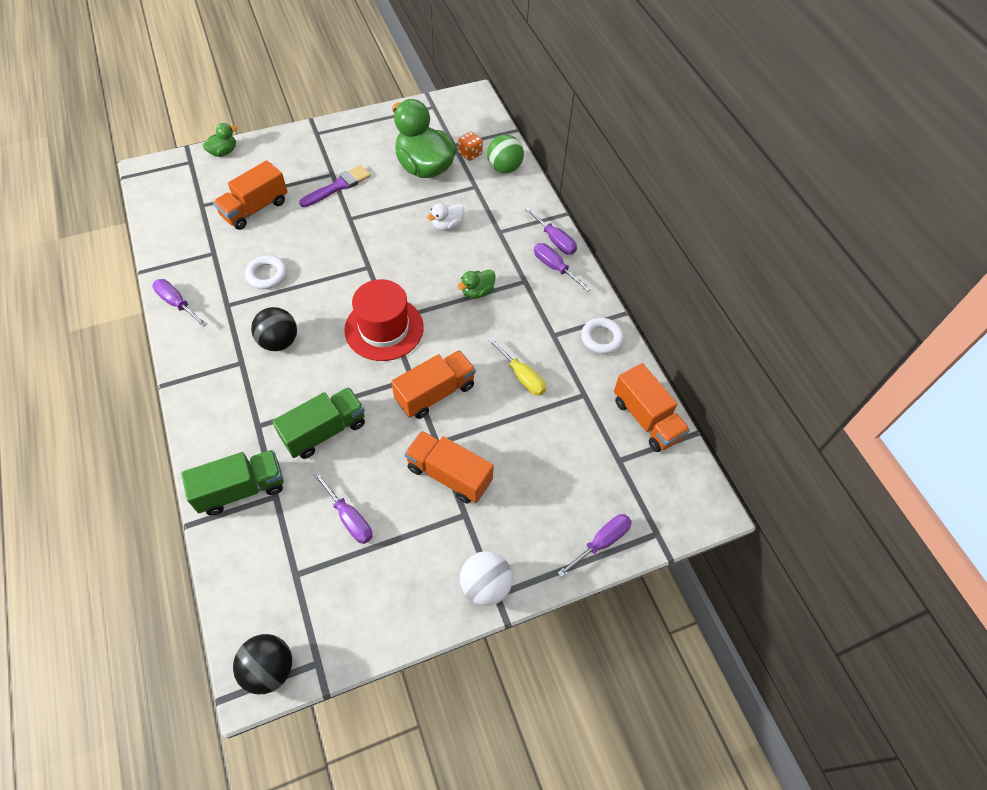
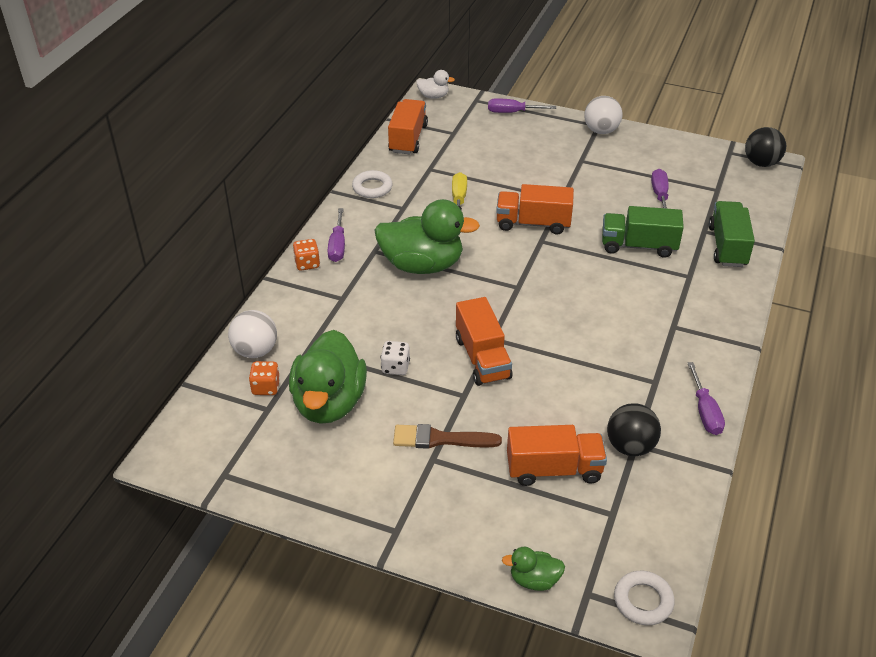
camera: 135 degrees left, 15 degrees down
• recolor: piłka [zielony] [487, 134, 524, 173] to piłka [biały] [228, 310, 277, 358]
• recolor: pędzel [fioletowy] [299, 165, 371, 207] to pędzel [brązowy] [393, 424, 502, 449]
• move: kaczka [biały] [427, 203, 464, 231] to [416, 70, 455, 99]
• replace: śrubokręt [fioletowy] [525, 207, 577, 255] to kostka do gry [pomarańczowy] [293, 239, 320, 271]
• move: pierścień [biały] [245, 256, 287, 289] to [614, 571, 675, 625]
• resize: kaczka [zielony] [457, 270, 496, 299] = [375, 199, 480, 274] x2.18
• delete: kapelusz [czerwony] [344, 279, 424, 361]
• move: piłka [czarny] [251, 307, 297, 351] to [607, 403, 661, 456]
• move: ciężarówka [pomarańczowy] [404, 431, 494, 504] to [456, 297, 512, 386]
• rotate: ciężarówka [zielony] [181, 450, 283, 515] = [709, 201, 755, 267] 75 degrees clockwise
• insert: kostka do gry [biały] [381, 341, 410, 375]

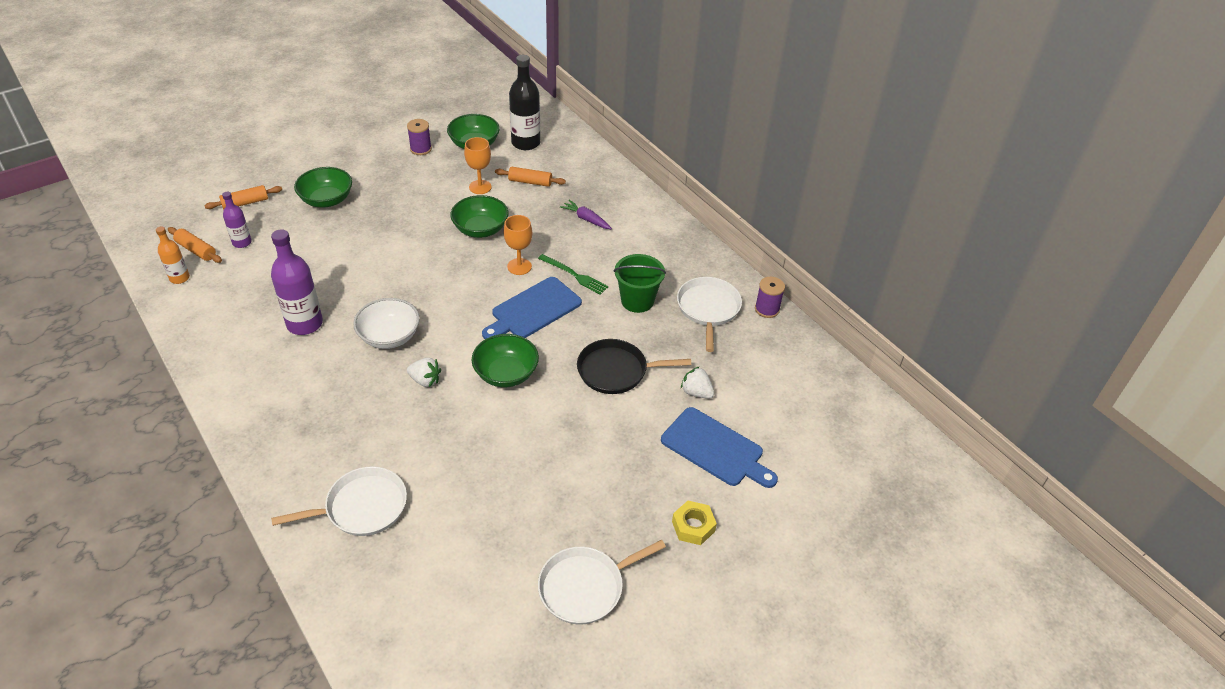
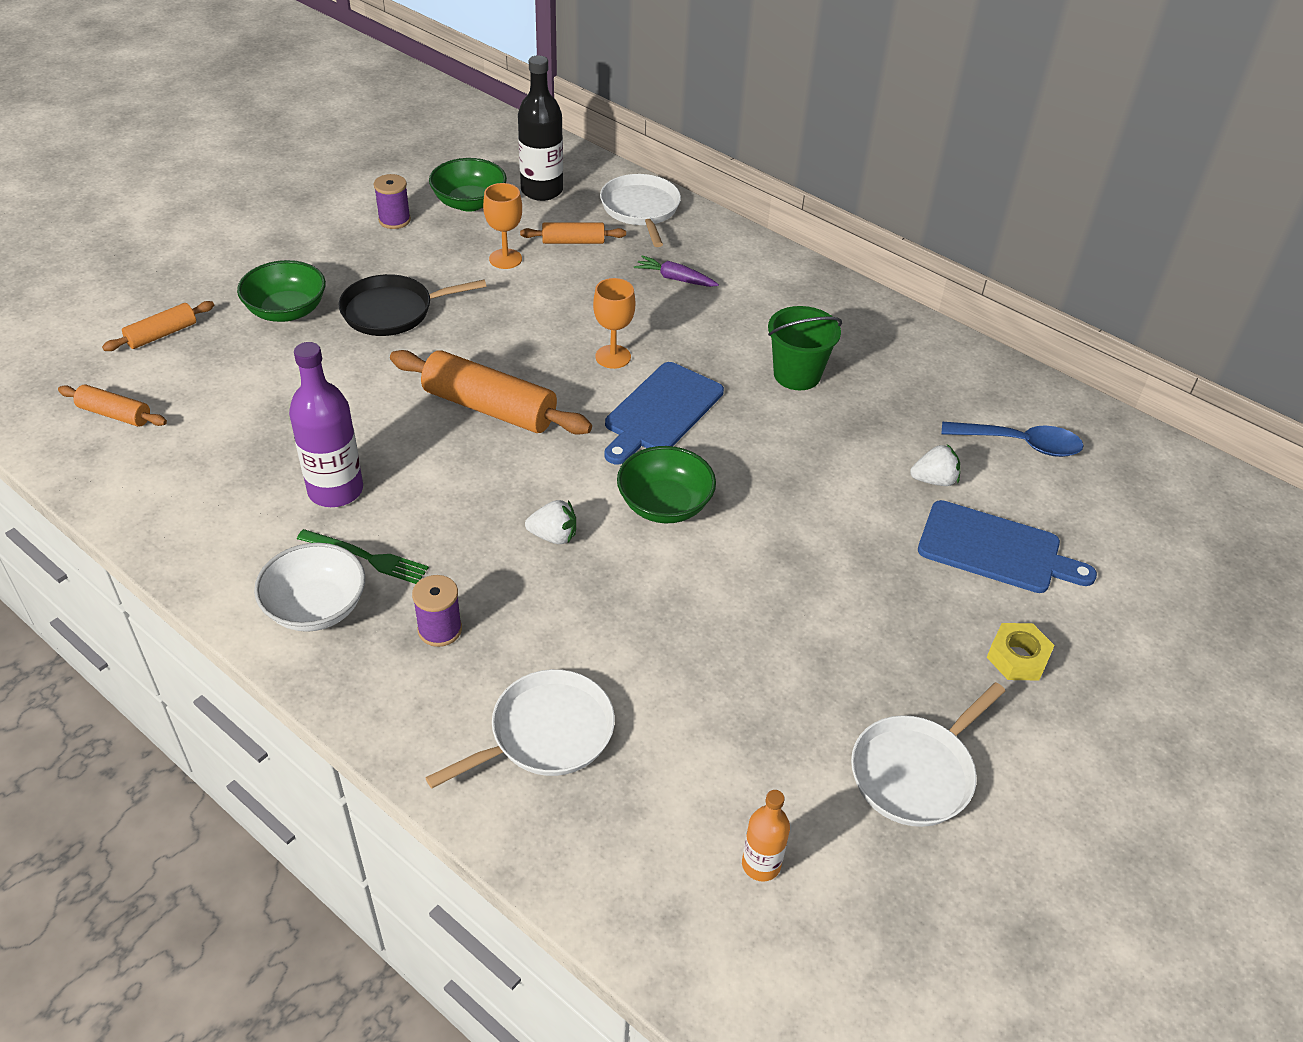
camera: 15 degrees left, 0 degrees up
• delete: butelka [fioletowy] [222, 192, 252, 248]
• delete: miska [zielony] [450, 195, 508, 238]
• move: butelka [pomarańczowy] [156, 227, 190, 284] to [742, 790, 790, 882]
• move: widelec [zielony] [538, 254, 608, 295] to [297, 529, 429, 584]
• move: patelnia [biały] [677, 277, 742, 352] to [600, 174, 681, 247]
• move: szpulka [fioletowy] [755, 277, 785, 318] to [412, 575, 462, 647]
• move: miska [biały] [353, 298, 420, 349] to [254, 543, 365, 632]
• move: patelnia [czarny] [577, 339, 691, 394] to [339, 274, 487, 336]
• rotate: truskawka [biały] [681, 366, 714, 399] = [910, 444, 960, 486] 150 degrees clockwise
• insert: wałek do ciasta [pomarańczowy] [390, 350, 592, 435]
• insert: łyżka [niebieski] [941, 422, 1084, 457]

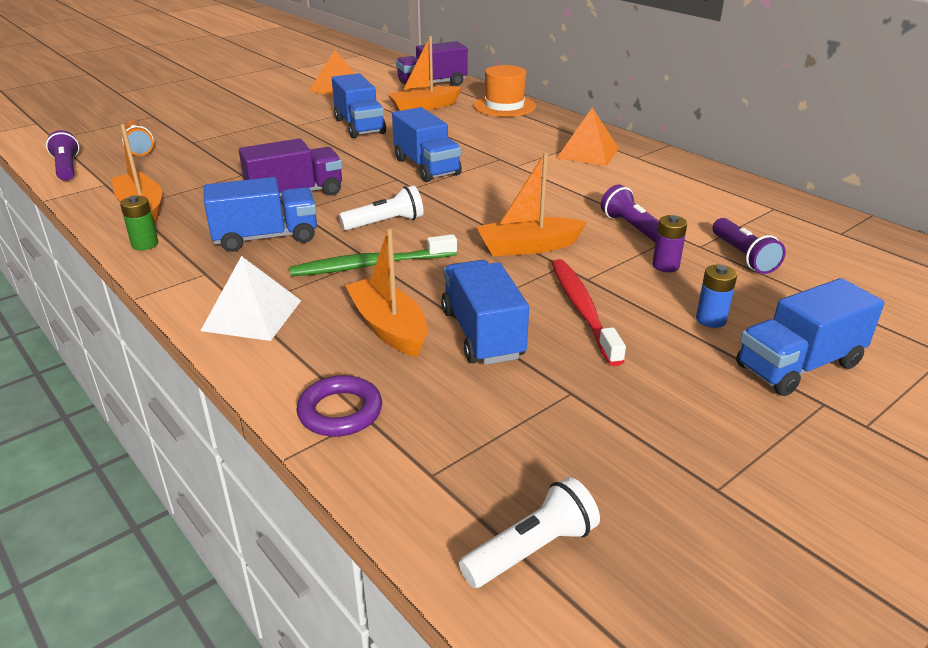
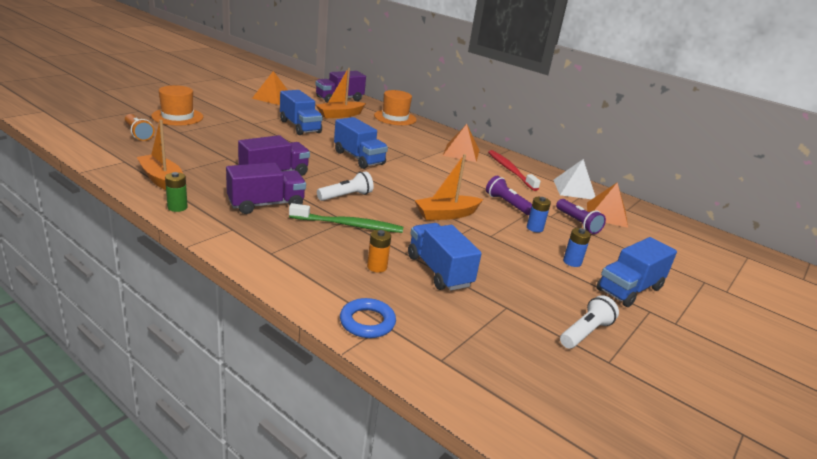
camera: 15 degrees left, 5 degrees down
• delete: latarka [fioletowy] [46, 130, 79, 181]
• recolor: ciężarówka [niebieski] [204, 177, 317, 252] to ciężarówka [fioletowy] [226, 162, 306, 214]
• recolor: bateria [fioletowy] [652, 215, 687, 272] to bateria [niebieski] [527, 197, 551, 233]
• replace: łódka [pomarańczowy] [345, 229, 427, 357] to bateria [pomarańczowy] [367, 230, 391, 273]
• rotate: szczoteczka do zębów [zielony] [290, 234, 457, 276] = [289, 203, 403, 233] 150 degrees counterclockwise
• move: piramida [biały] [201, 256, 301, 341] to [554, 159, 595, 199]
• move: szczoteczka do zębów [czerwony] [552, 259, 626, 366] to [488, 150, 541, 191]
• recolor: pierścień [fioletowy] [297, 375, 382, 437] to pierścień [niebieski] [340, 298, 396, 338]
• move: latarka [biały] [459, 477, 600, 588] to [560, 295, 619, 349]
• insert: kapelusz [pomarańczowy] [151, 85, 203, 125]
• insert: piramida [pomarańczowy] [587, 182, 628, 228]

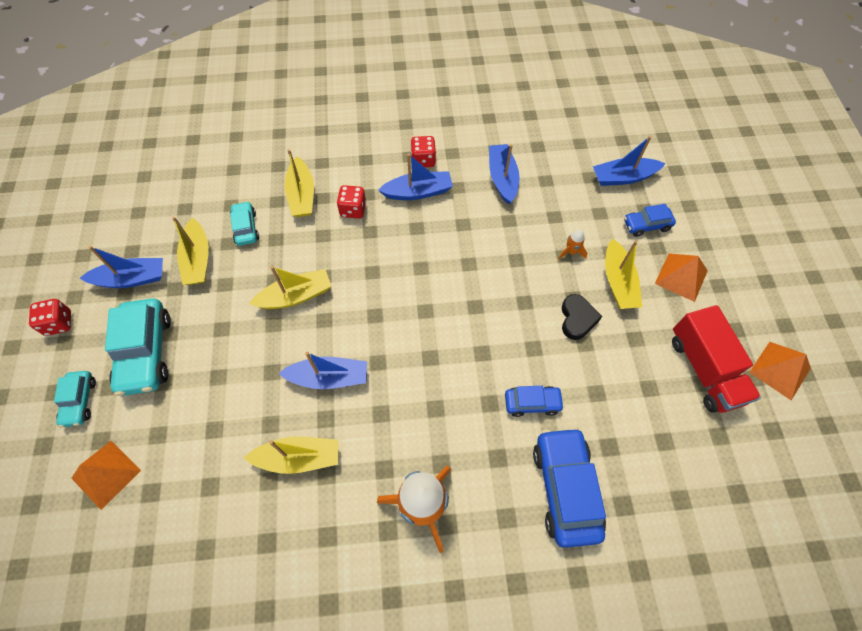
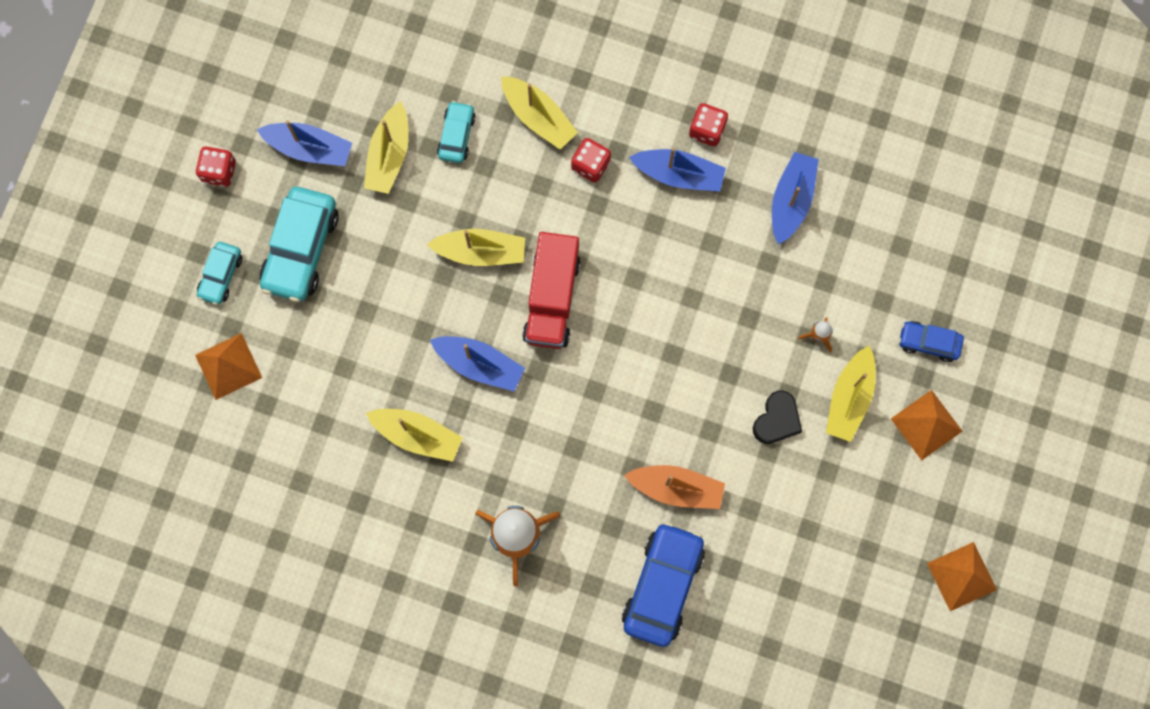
camera: 25 degrees right, 15 degrees up
• delete: łódka [niebieski] [593, 136, 665, 186]
• rotate: łódka [żółty] [284, 149, 314, 217] = [501, 76, 578, 150] 60 degrees counterclockwise
• move: ciężarówka [czerwony] [672, 305, 761, 413] to [522, 232, 581, 349]
• replace: samochód [niebieski] [505, 386, 564, 417] to łódka [pomarańczowy] [624, 465, 725, 509]

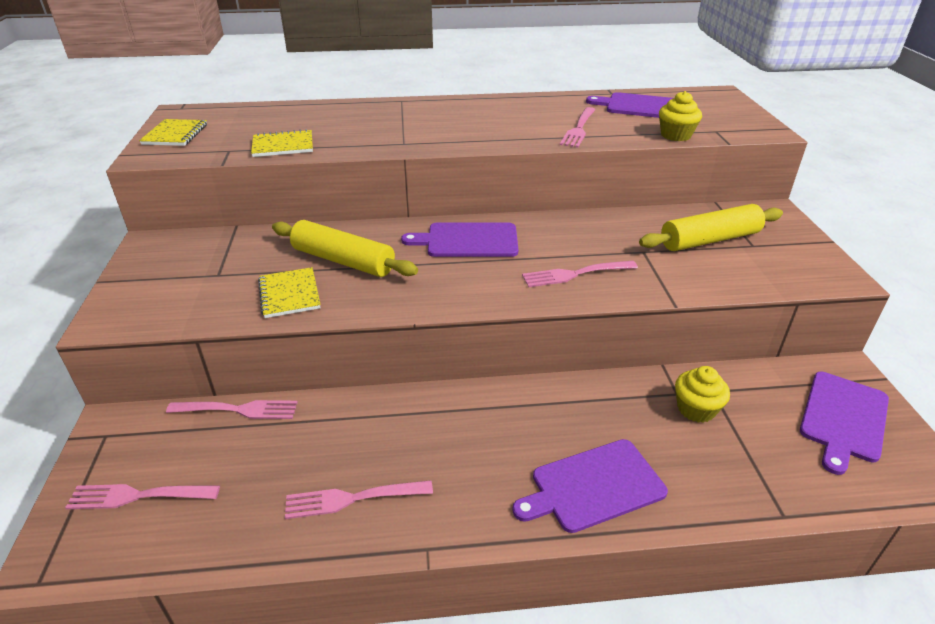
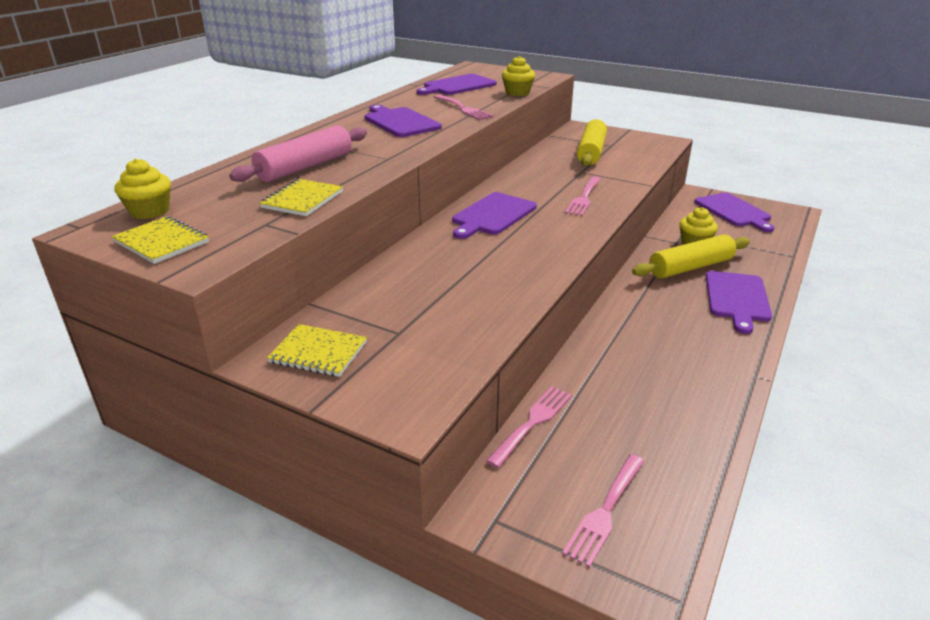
camera: 55 degrees left, 5 degrees down
• move: wałek do ciasta [żółty] [272, 220, 418, 277] to [632, 234, 750, 278]
• move: zeszyt [żółty] [258, 267, 321, 318] to [267, 324, 367, 377]
• delete: widelec [różowy] [285, 480, 433, 519]
• insert: deska do krojenia [fioletowy] [365, 105, 442, 137]
• insert: wałek do ciasta [różowy] [229, 125, 367, 182]
• insert: muffinka [żółty] [115, 158, 171, 219]

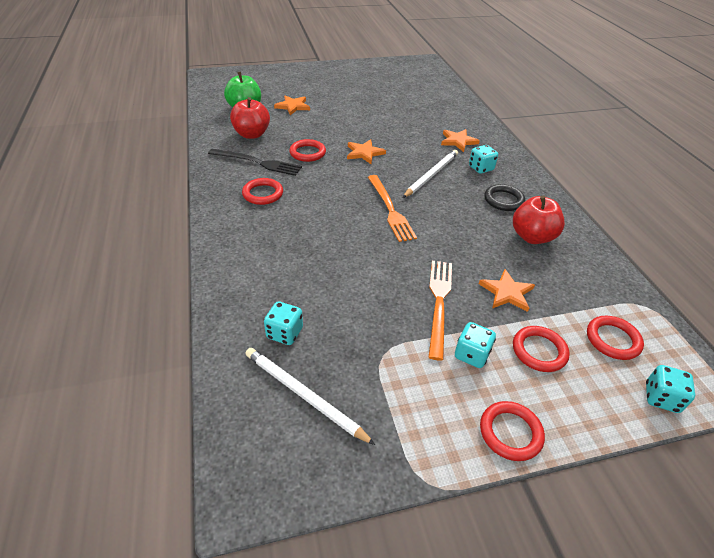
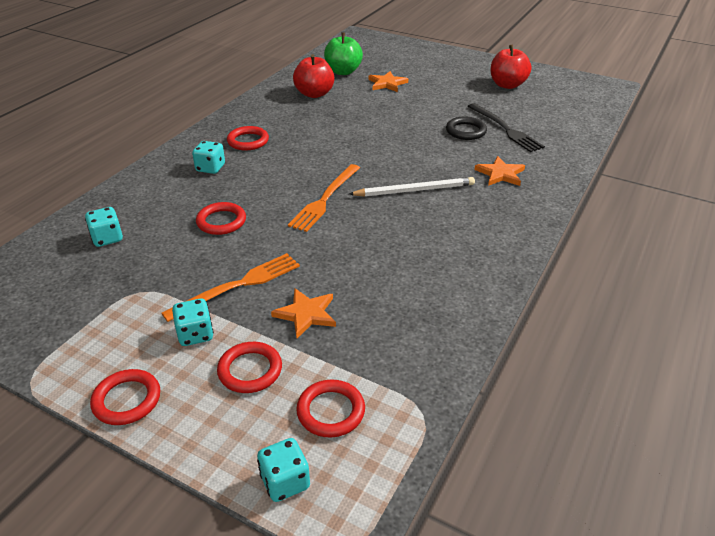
camera: 45 degrees right, 5 degrees down
• move: pierścień [czerwony] [289, 139, 326, 162] to [196, 202, 246, 235]
• delete: gwiazda [pomarańczowy] [347, 139, 386, 164]
• move: kostka do gry [turkusowy] [469, 145, 498, 174] to [192, 141, 225, 174]
• move: widelec [czarny] [208, 149, 302, 176] to [468, 103, 545, 152]
• move: pierścień [czarny] [484, 184, 525, 211] to [446, 116, 487, 140]
• move: jabłko [czerwony] [513, 195, 565, 244] to [490, 44, 531, 89]
• delete: ołówek [biały] [246, 348, 375, 445]

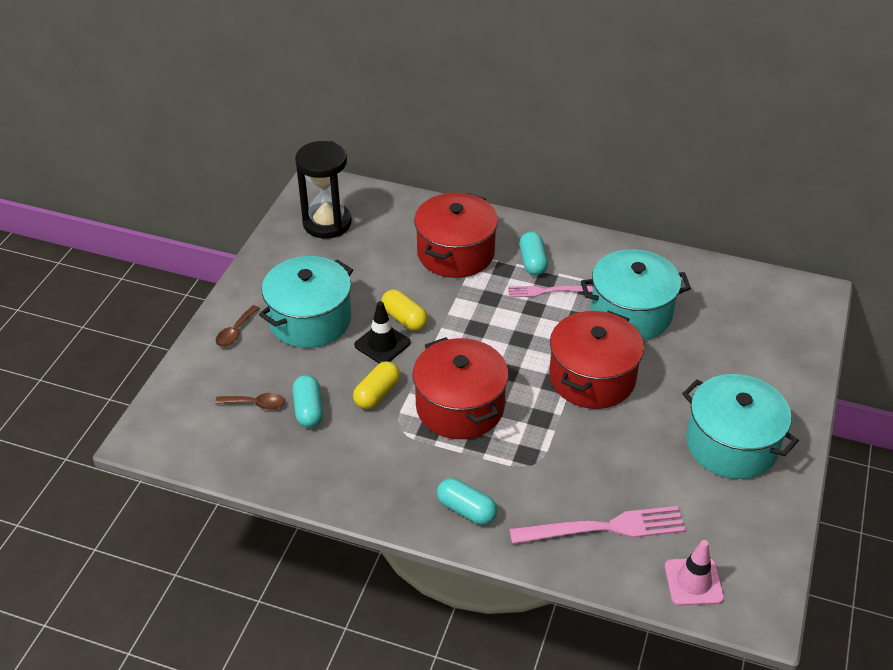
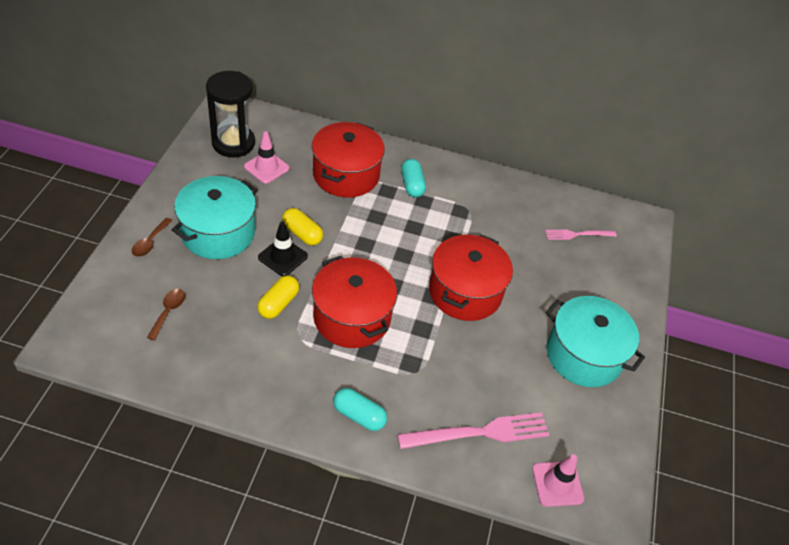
camera: 10 degrees left, 5 degrees up
• delete: garnek [turkusowy] [581, 249, 691, 340]
• move: widelec [różowy] [508, 286, 593, 298] to [545, 230, 617, 240]
• delete: kapsułka [turkusowy] [293, 375, 323, 428]
• rotate: łyżka [brązowy] [215, 393, 285, 410] = [147, 289, 185, 340] 75 degrees counterclockwise
• insert: pachołek [różowy] [244, 131, 289, 184]

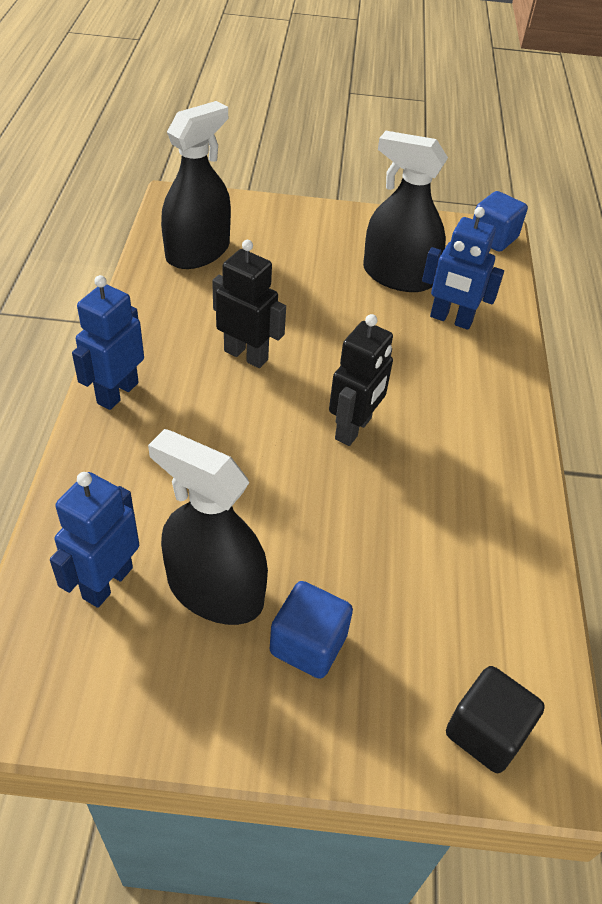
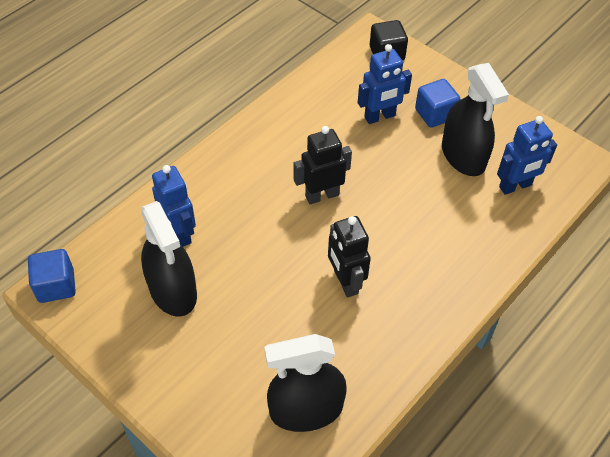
camera: 140 degrees left, 5 degrees up
• move: robot [niebieski] [72, 275, 144, 410] to [358, 44, 412, 124]

